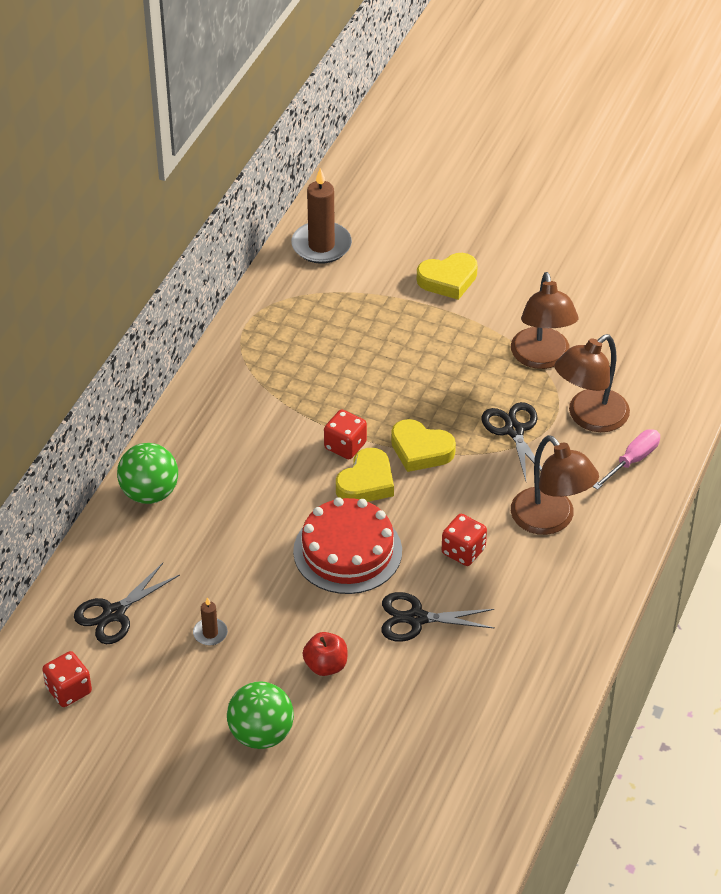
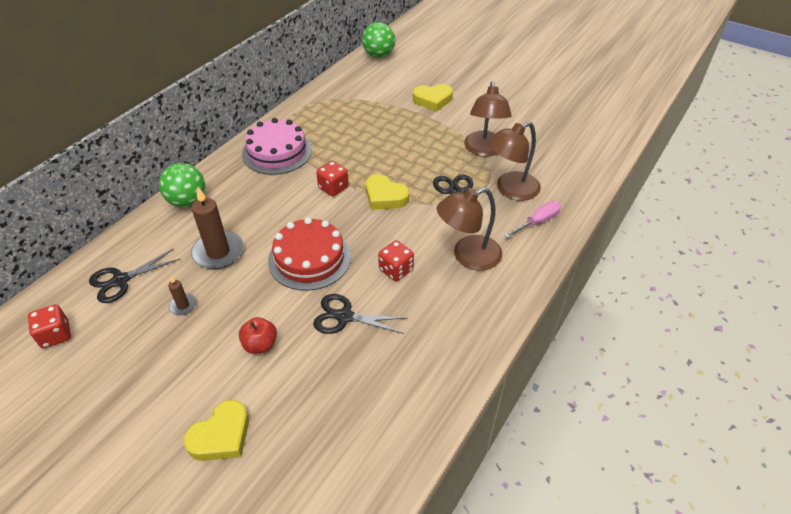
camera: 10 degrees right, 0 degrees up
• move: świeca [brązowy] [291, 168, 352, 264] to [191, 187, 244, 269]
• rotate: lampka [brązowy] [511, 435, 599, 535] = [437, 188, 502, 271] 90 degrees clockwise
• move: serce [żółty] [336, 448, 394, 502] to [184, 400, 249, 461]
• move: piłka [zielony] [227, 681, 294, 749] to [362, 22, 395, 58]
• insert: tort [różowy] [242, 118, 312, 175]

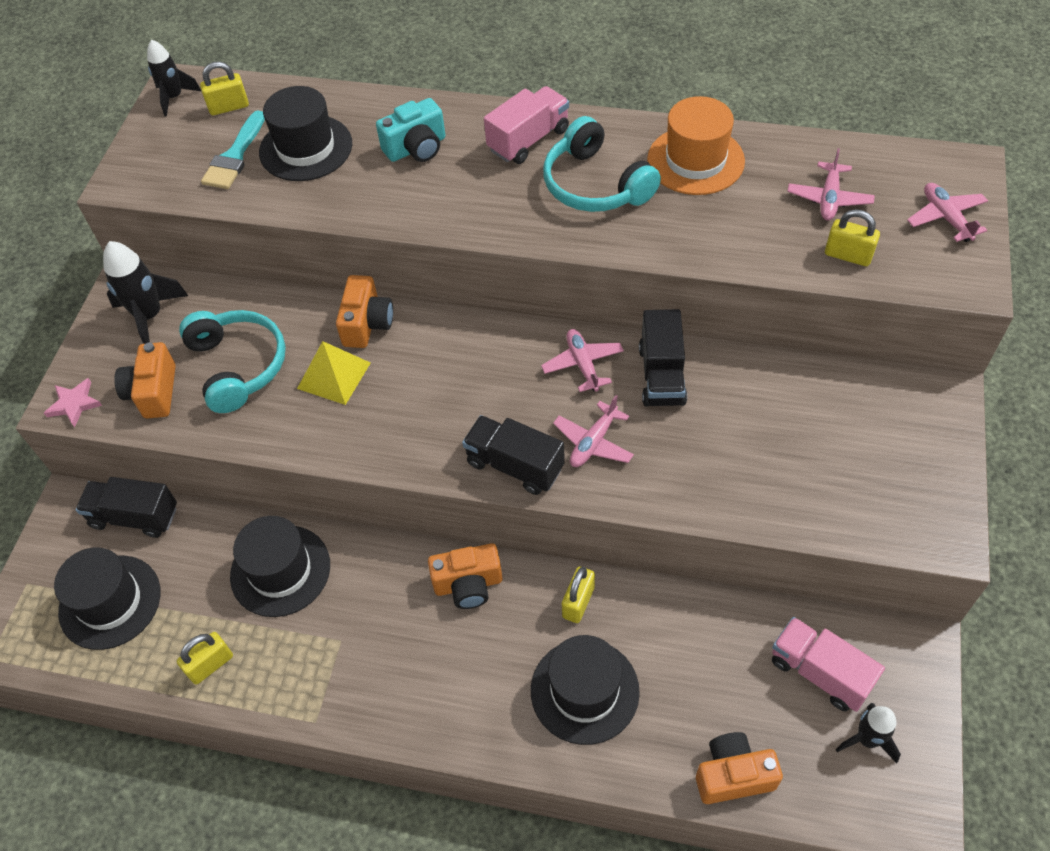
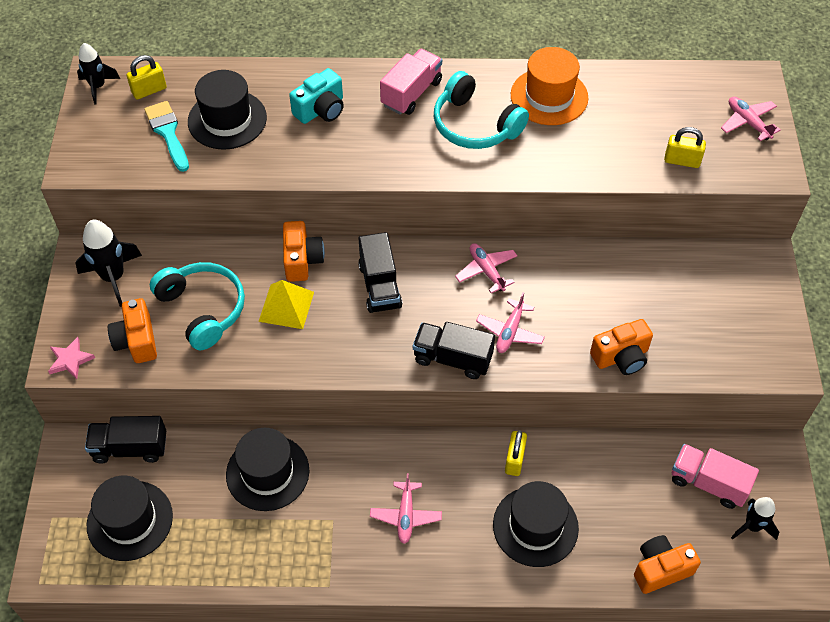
camera: 15 degrees left, 0 degrees up
• rotate: pędzel [turkusowy] [201, 110, 265, 189] = [144, 101, 189, 172] 150 degrees clockwise
• move: samolot [różowy] [787, 148, 875, 220] to [370, 473, 442, 544]
• move: ciężarówka [czarny] [639, 309, 687, 406] to [358, 232, 402, 313]
• move: aparat fotograficzny [pomarańczowy] [428, 543, 503, 609] to [590, 319, 653, 375]
• delete: kłódka [żółty] [177, 632, 233, 685]

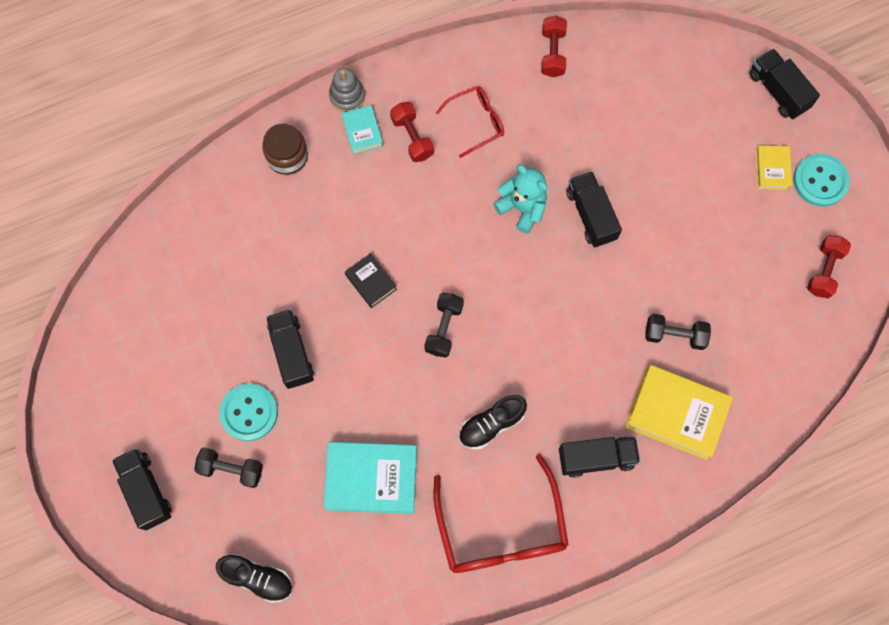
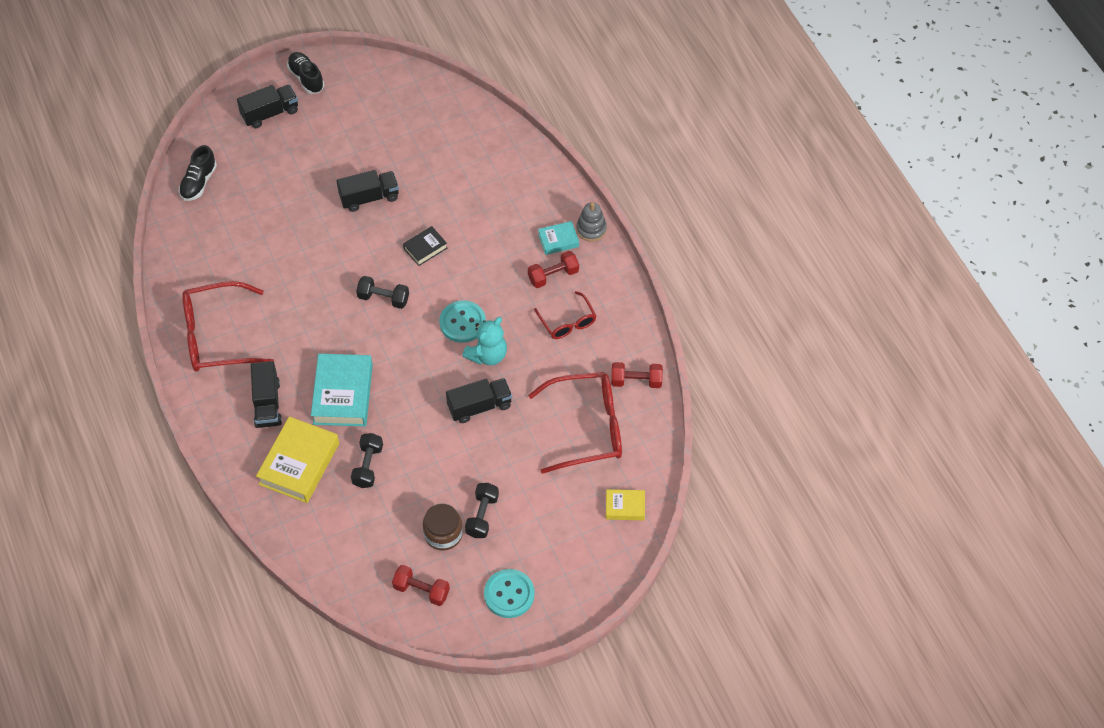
camera: 90 degrees right, 15 degrees down
• delete: ciężarówka [czarny] [749, 48, 820, 119]
• move: słoik [brązowy] [262, 123, 308, 175] to [423, 503, 463, 550]
• move: książka [żółty] [755, 145, 792, 190] to [606, 489, 645, 520]
• move: guzik [turkusowy] [219, 383, 278, 441] to [440, 300, 486, 343]
• move: but [czarny] [459, 395, 527, 450] to [287, 52, 324, 94]
• move: książka [turkusowy] [323, 442, 417, 514] to [311, 354, 373, 427]
• move: hantel [czarny] [194, 447, 263, 488] to [465, 483, 499, 538]
• insert: okulary [czerwony] [528, 372, 622, 474]

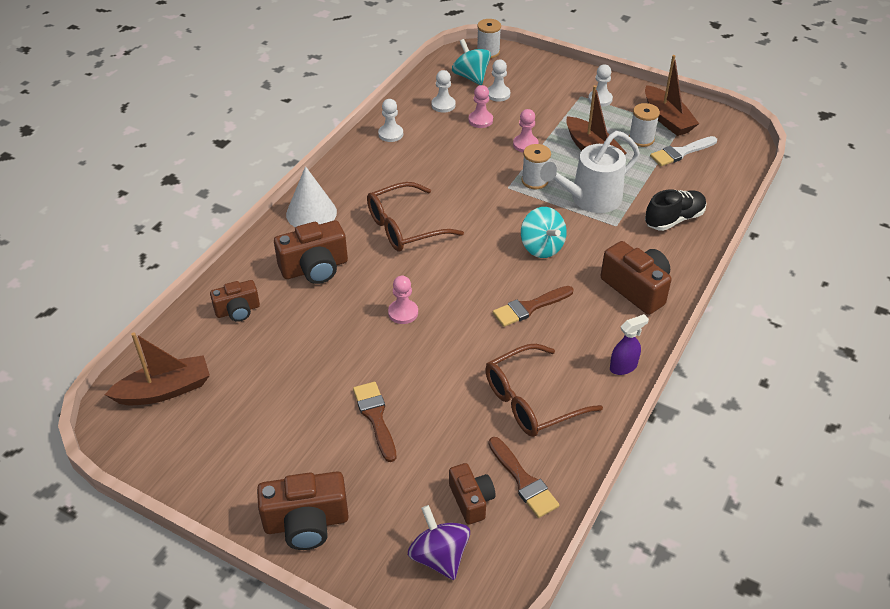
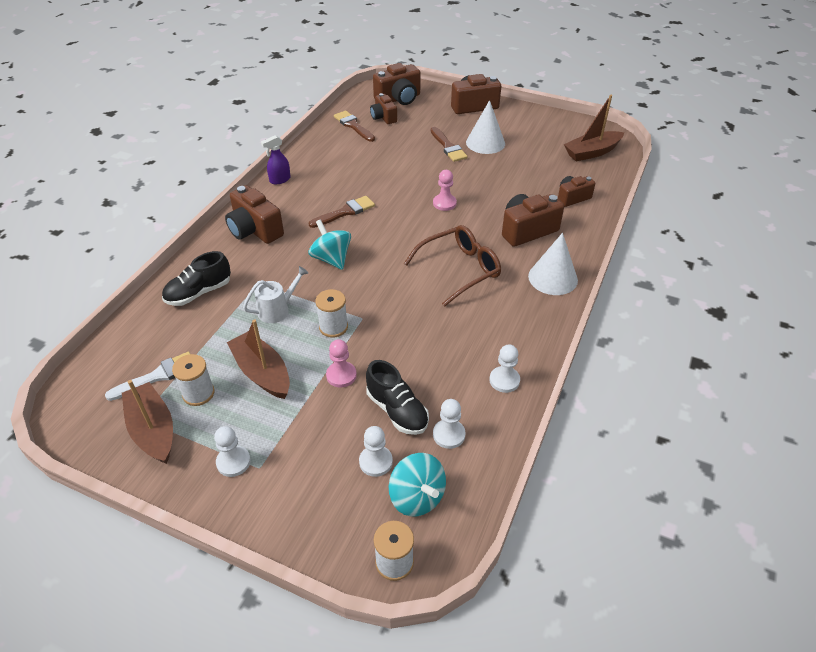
camera: 175 degrees right, 0 degrees up
• replace: pionek [różowy] [469, 85, 493, 128] to but [czarny] [366, 360, 429, 435]
• resize: konewka [biały] [540, 131, 640, 213] = [243, 266, 308, 323] x0.59
• delete: okulary [brązowy] [485, 344, 603, 437]
• replace: bączek [fioletowy] [408, 505, 470, 580] to aparat fotograficzny [brązowy] [373, 63, 421, 105]
• insert: stożek [biały] [466, 100, 505, 154]

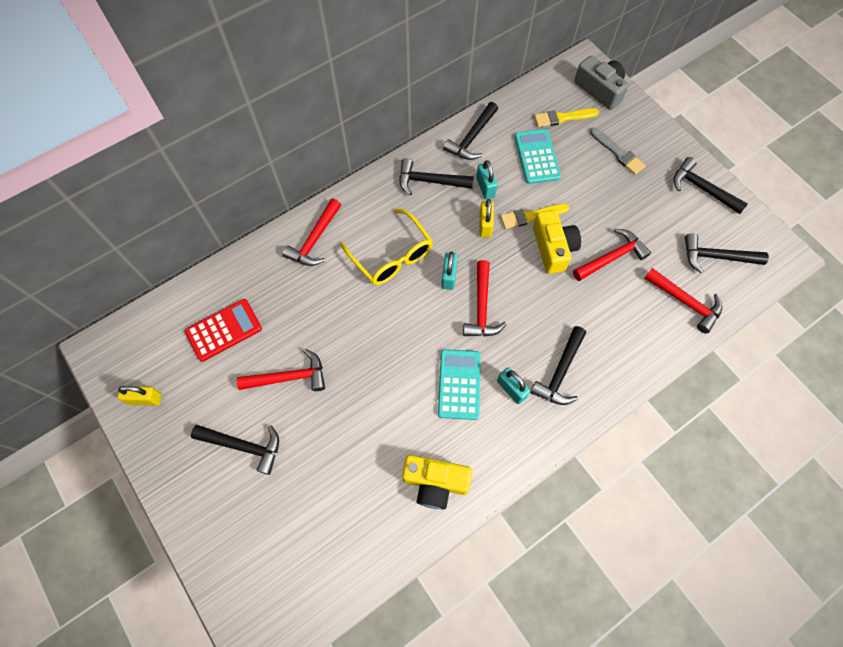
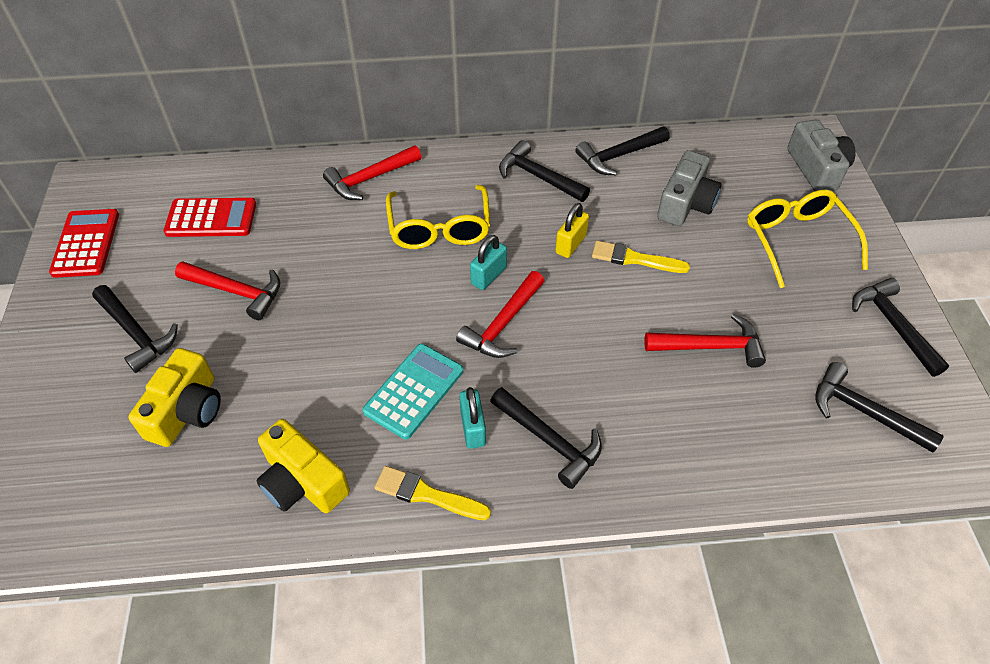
camera: 30 degrees right, 15 degrees down
• move: pędzel [żółty] [534, 108, 599, 127] to [374, 466, 491, 520]
• replace: pędzel [szary] [590, 127, 646, 175] to okulary [żółty] [747, 189, 868, 288]
• replace: kalkulator [turkusowy] [514, 129, 561, 184] to aparat fotograficzny [szary] [657, 150, 722, 226]
• delete: kłódka [turkusowy] [476, 160, 498, 199]
• move: aparat fotograficzny [żółty] [533, 210, 581, 274] to [128, 348, 221, 447]
• delete: młotek [czerwony] [644, 268, 722, 334]
• rotate: młotek [czarny] [530, 326, 586, 405] = [490, 387, 602, 489] 105 degrees counterclockwise
• replace: kłódka [żółty] [117, 386, 162, 406] to kalkulator [czerwony] [49, 209, 119, 278]

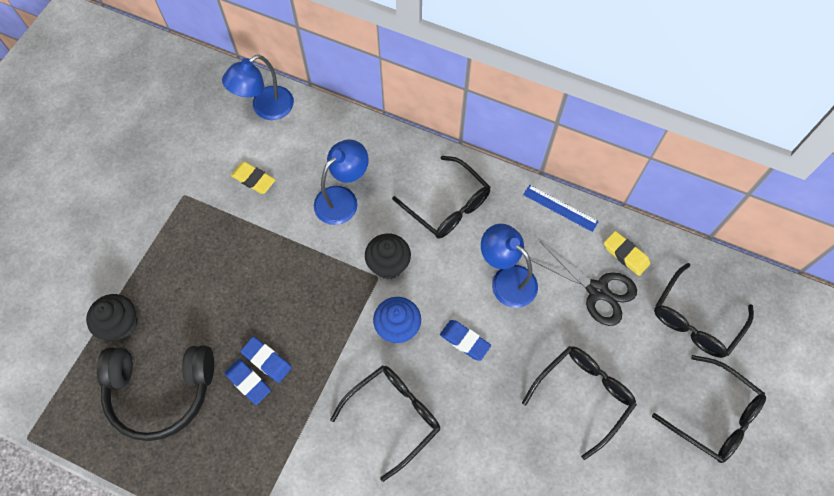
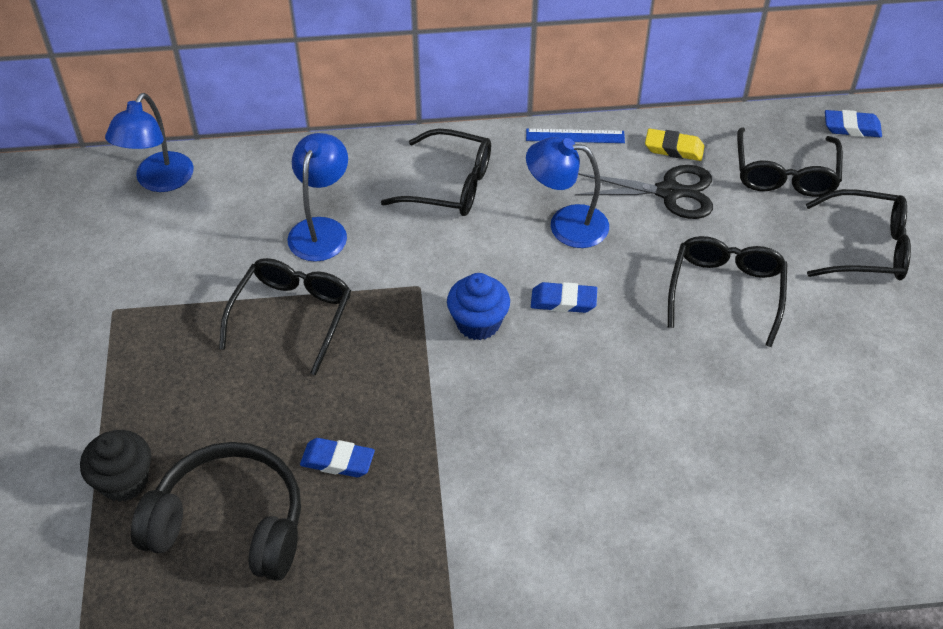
camera: 30 degrees left, 15 degrees down
• delete: gumka do mazania [żółty] [231, 162, 275, 194]
• delete: muffinka [czarny] [365, 233, 411, 279]
• move: gumka do mazania [niebieski] [240, 337, 292, 383] to [825, 110, 882, 137]
• rotate: słuchawki [czarny] [97, 345, 214, 441] = [131, 442, 301, 581] 135 degrees counterclockwise
• move: okulary [czarny] [330, 365, 440, 482] to [219, 258, 351, 375]

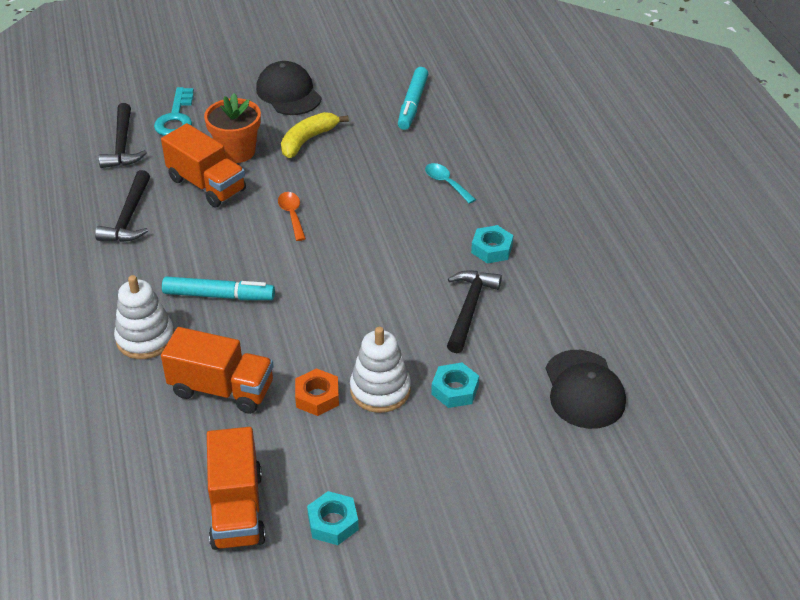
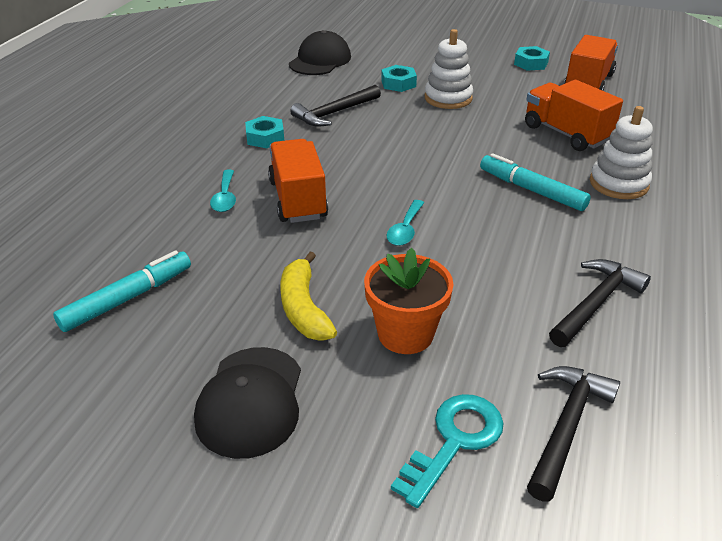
camera: 145 degrees left, 5 degrees down
• rotate: banan [żółty] [281, 112, 349, 158] = [280, 252, 337, 341] 90 degrees clockwise
• move: ciężarówka [pomarańczowy] [161, 123, 246, 208] to [268, 139, 328, 223]
• recolor: łyżka [pomarańczowy] [278, 192, 306, 241] to łyżka [turkusowy] [387, 200, 424, 246]
• delete: nakrętka [pomarańczowy] [295, 368, 339, 416]

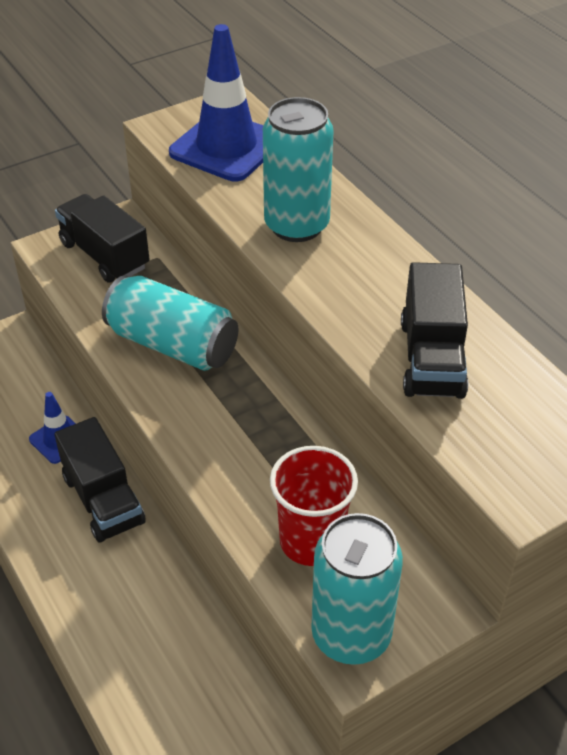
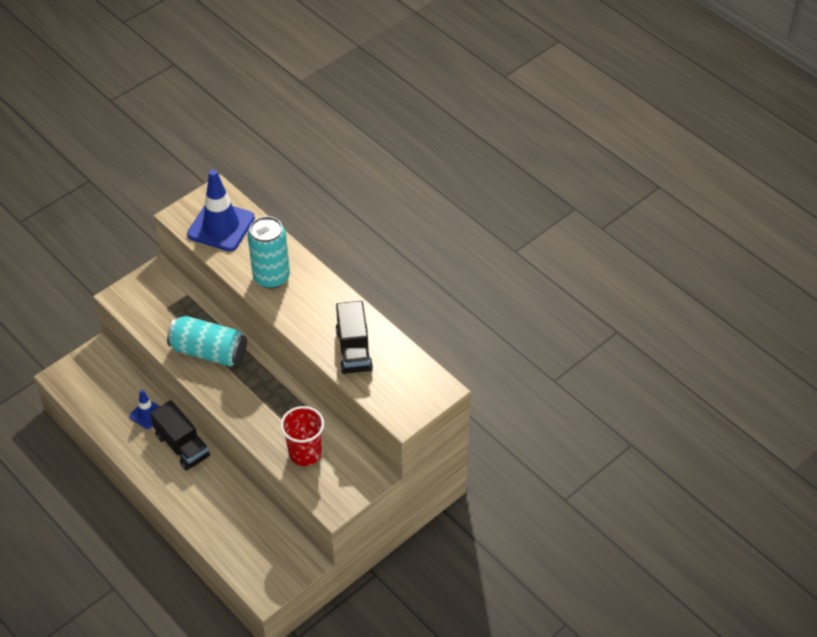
camera: 10 degrees left, 5 degrees up
• delete: ciężarówka [czarny] [55, 194, 150, 283]
• delete: puszka [turkusowy] [311, 513, 403, 665]

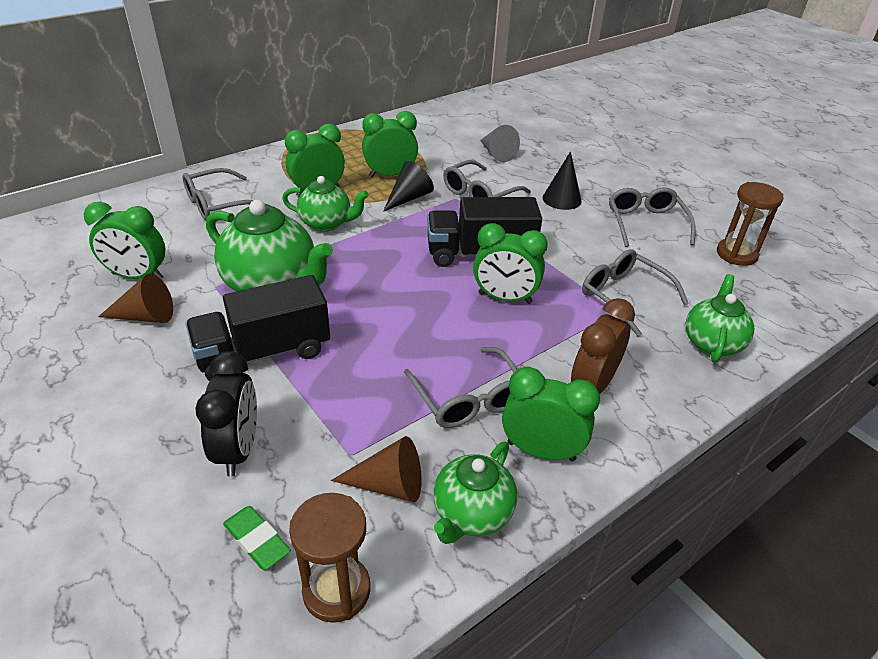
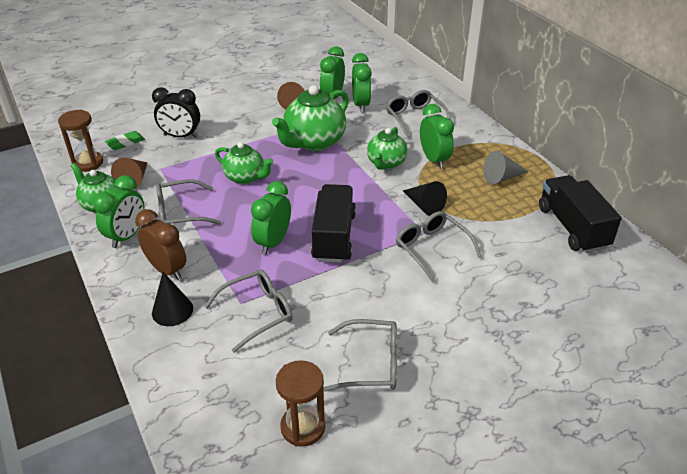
camera: 100 degrees right, 0 degrees up
• move: budzik [zielony] [362, 111, 418, 177] to [352, 53, 372, 113]
• move: stożek [szary] [480, 125, 520, 162] to [483, 151, 529, 184]
• move: stożek [czarny] [543, 151, 582, 210] to [152, 272, 193, 326]
• move: imbryk [zielony] [686, 274, 754, 362] to [215, 142, 274, 184]
• move: ciężarówka [czarny] [185, 275, 330, 381] to [539, 175, 622, 253]

